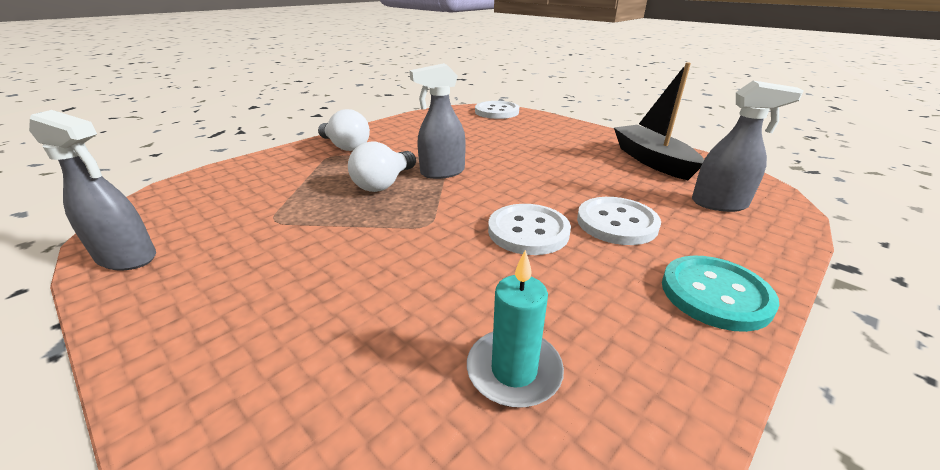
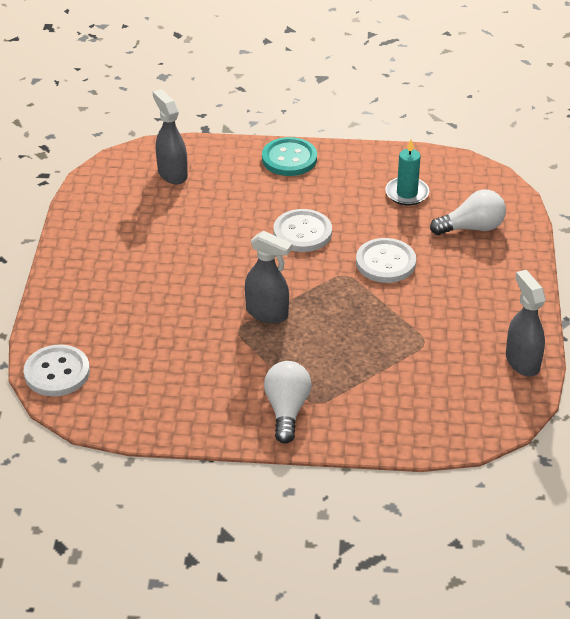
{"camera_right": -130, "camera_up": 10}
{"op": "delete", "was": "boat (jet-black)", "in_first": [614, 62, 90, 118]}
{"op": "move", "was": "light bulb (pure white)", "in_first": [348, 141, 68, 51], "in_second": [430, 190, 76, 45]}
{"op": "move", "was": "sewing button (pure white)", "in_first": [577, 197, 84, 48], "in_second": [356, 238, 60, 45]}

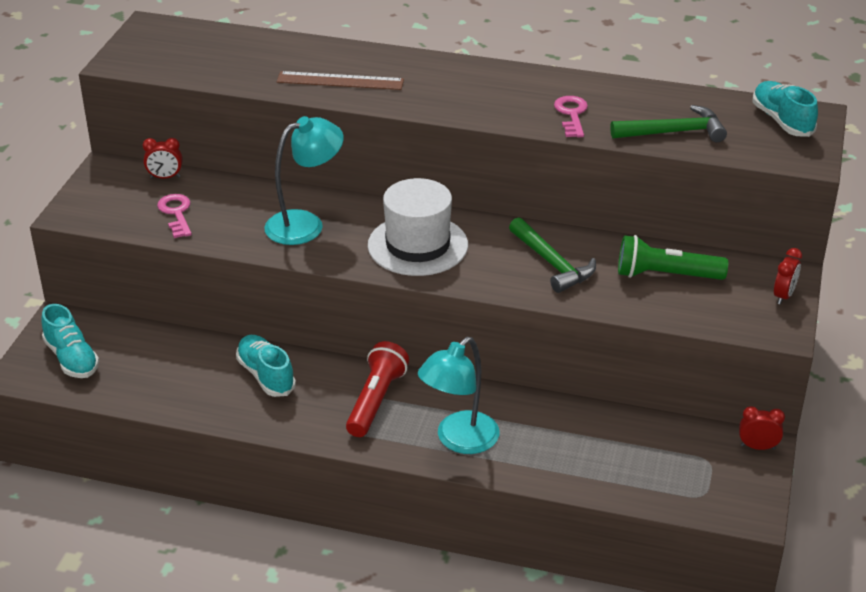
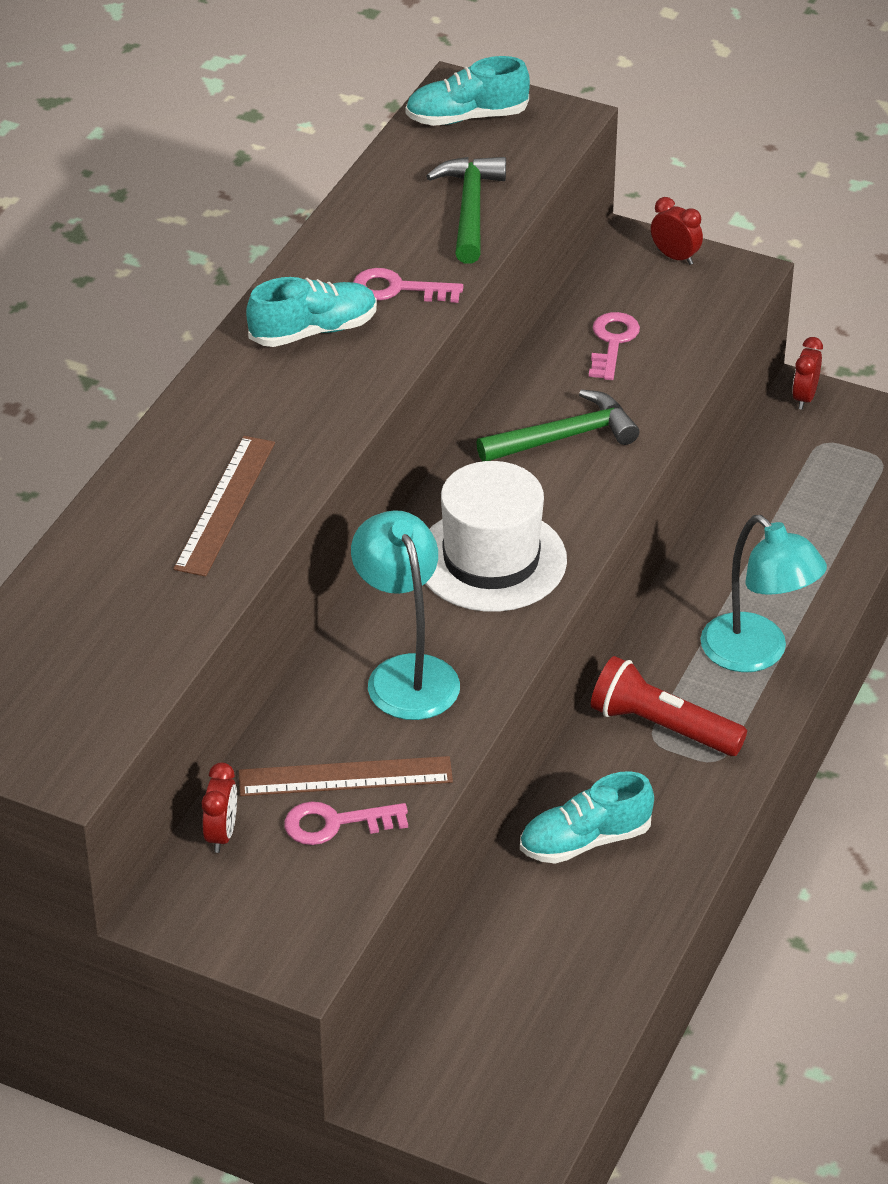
{"camera_right": -80, "camera_up": 5}
{"op": "insert", "now": "straightedge (russet)", "in_second": [239, 756, 214, 40]}
{"op": "move", "was": "sneaker (turquoise)", "in_first": [41, 304, 58, 74], "in_second": [246, 277, 131, 70]}
{"op": "replace", "was": "torch (leaf-green)", "now": "latchkey (rose-pink)", "in_first": [618, 235, 110, 45], "in_second": [589, 312, 51, 68]}

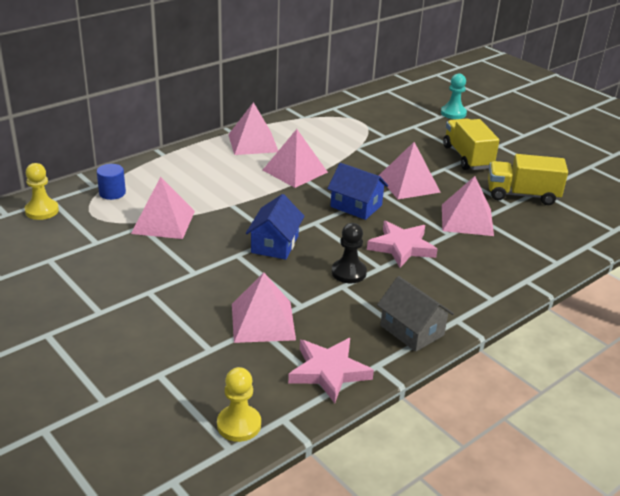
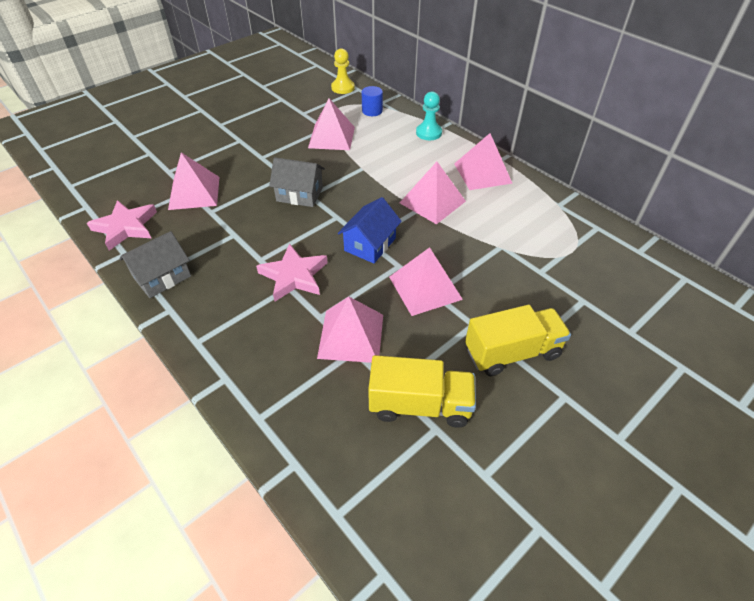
{"camera_right": 90, "camera_up": 15}
{"op": "delete", "was": "game pawn (yellow)", "in_first": [217, 367, 44, 75]}
{"op": "delete", "was": "game pawn (jet-black)", "in_first": [332, 223, 35, 60]}
{"op": "move", "was": "game pawn (turquoise)", "in_first": [441, 73, 26, 46], "in_second": [416, 92, 26, 48]}
{"op": "recolor", "was": "cottage (blue)", "now": "cottage (grey)", "in_first": [246, 194, 58, 66], "in_second": [269, 157, 56, 50]}
{"op": "rotate", "was": "toy truck (yellow)", "in_first": [488, 154, 80, 51], "in_second": [368, 355, 108, 73], "clockwise": 90}

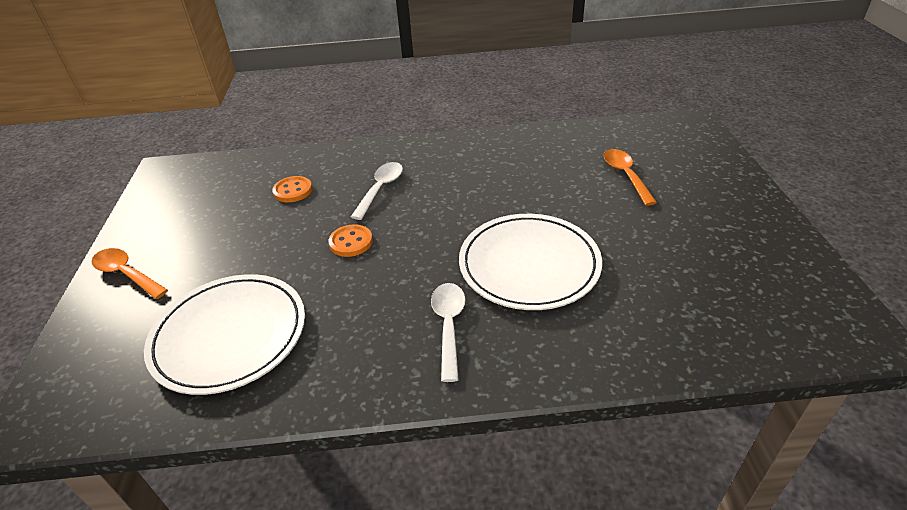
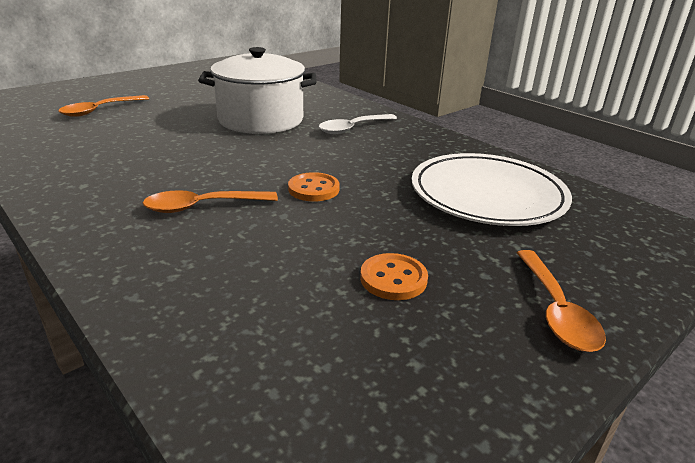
{"camera_right": -130, "camera_up": -10}
{"op": "move", "was": "sewing button (orange)", "in_first": [272, 176, 40, 26], "in_second": [360, 253, 68, 47]}
{"op": "replace", "was": "plate (pure white)", "now": "pot (pure white)", "in_first": [459, 214, 143, 96], "in_second": [198, 47, 119, 87]}
{"op": "recolor", "was": "tablespoon (pure white)", "now": "tablespoon (orange)", "in_first": [351, 162, 52, 58], "in_second": [143, 190, 135, 23]}

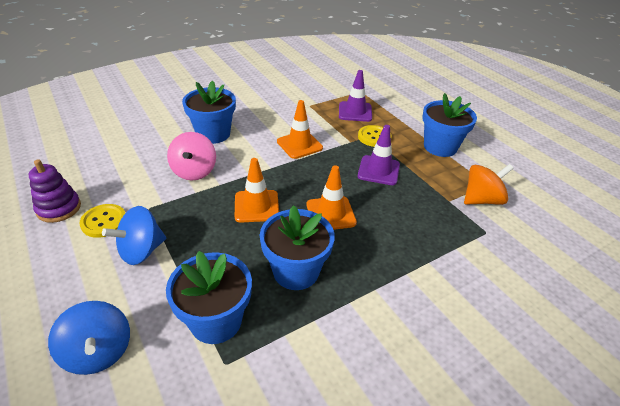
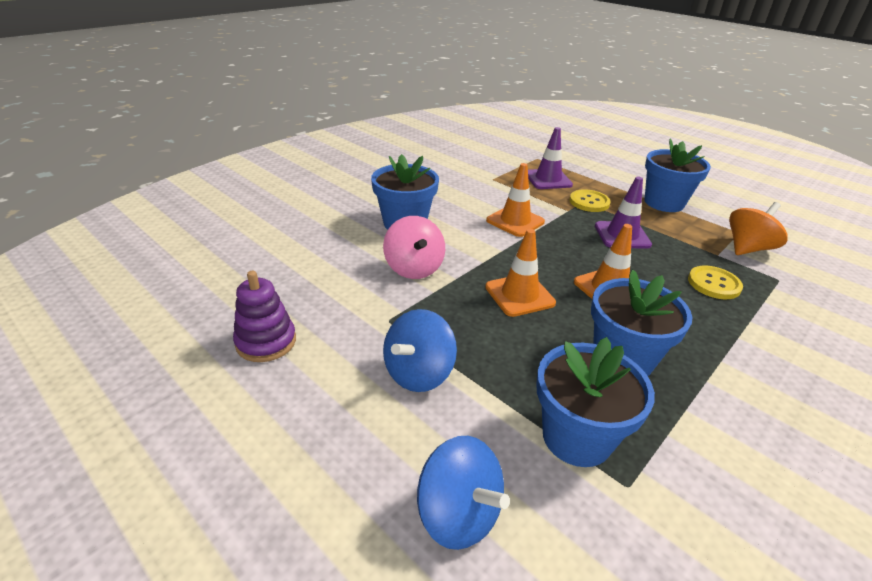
{"camera_right": -15, "camera_up": -5}
{"op": "move", "was": "sewing button (yellow)", "in_first": [79, 204, 46, 34], "in_second": [688, 266, 55, 33]}

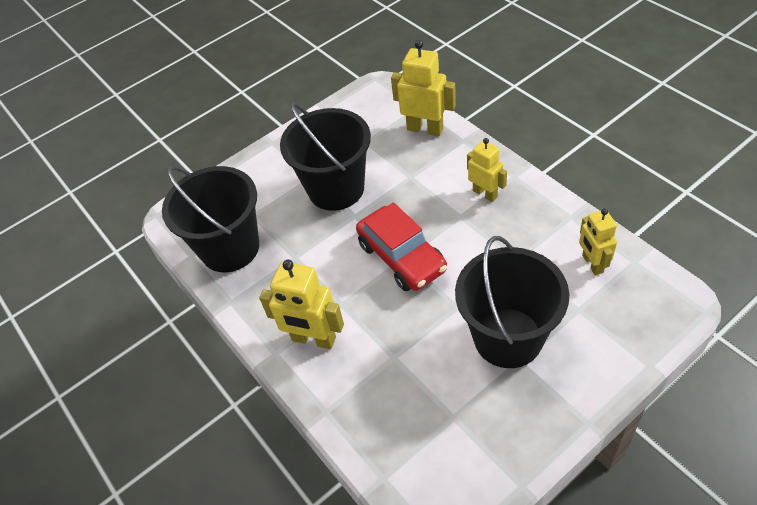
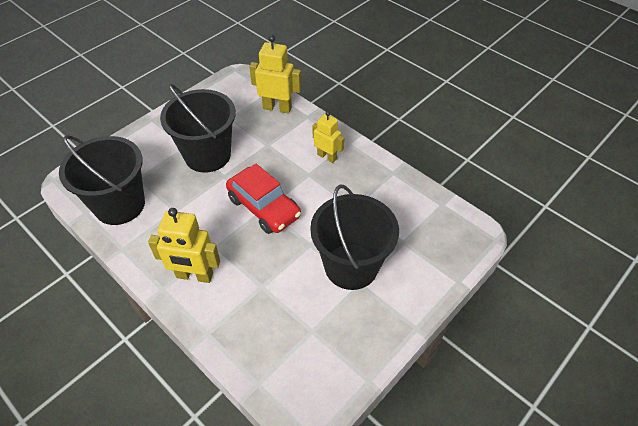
{"camera_right": -15, "camera_up": 0}
{"op": "delete", "was": "robot (yellow)", "in_first": [579, 209, 38, 66]}

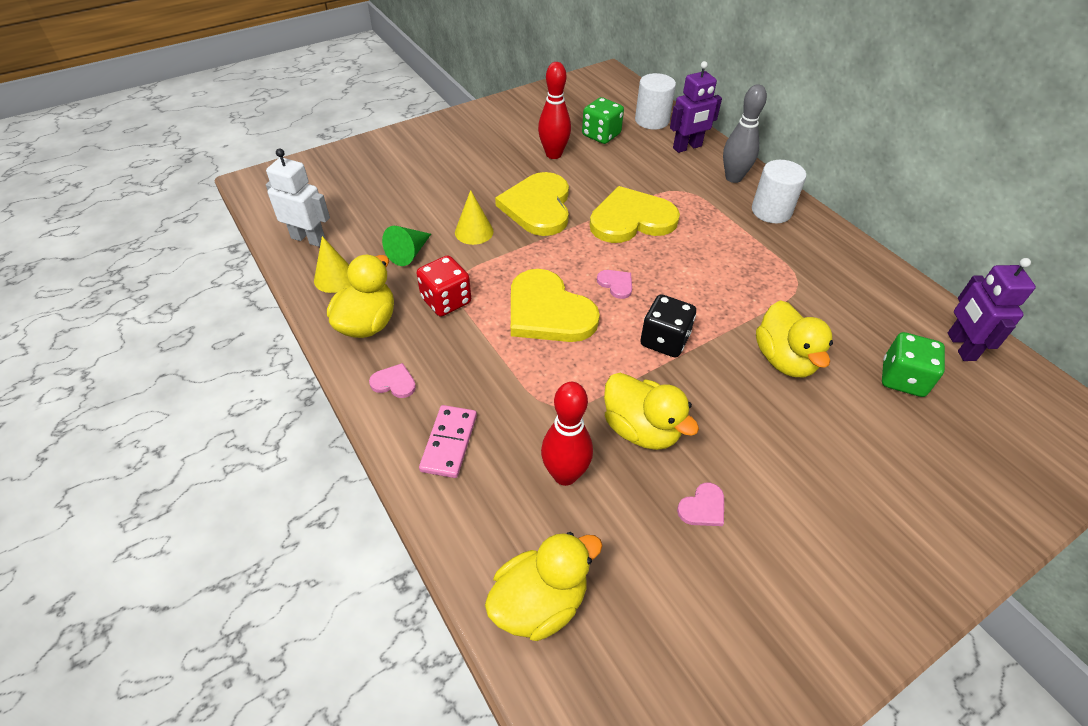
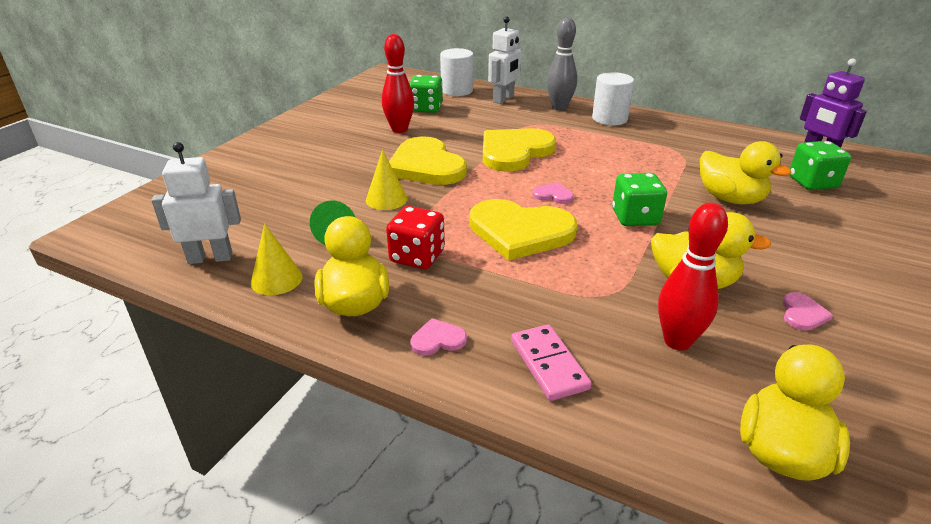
{"camera_right": -30, "camera_up": -15}
{"op": "recolor", "was": "dice (jet-black)", "now": "dice (leaf-green)", "in_first": [640, 295, 56, 63], "in_second": [612, 173, 55, 53]}
{"op": "recolor", "was": "robot (royal purple)", "now": "robot (pure white)", "in_first": [670, 61, 52, 92], "in_second": [488, 16, 34, 88]}

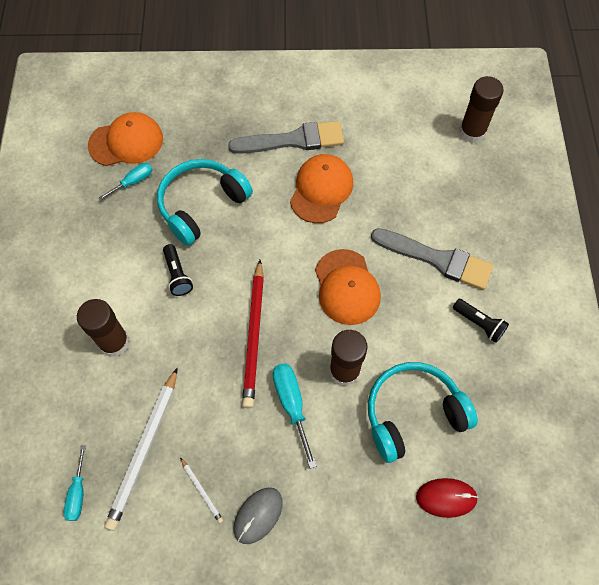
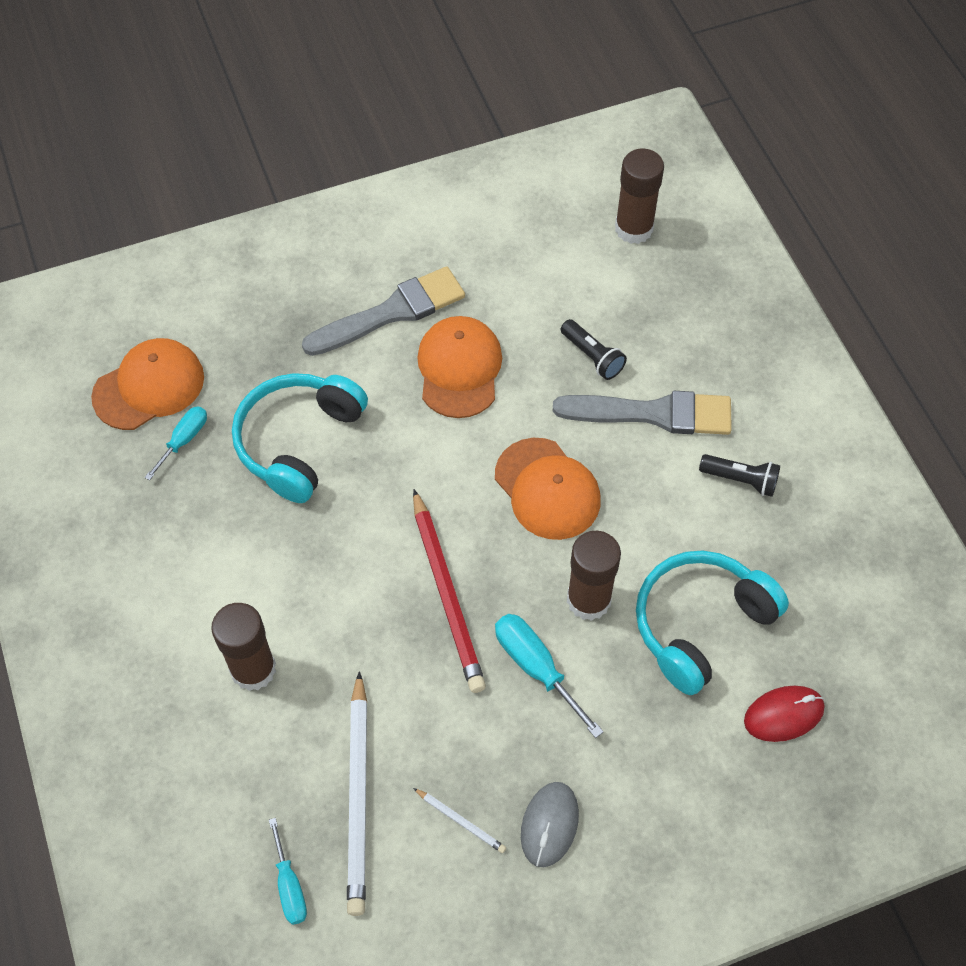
{"camera_right": -20, "camera_up": -5}
{"op": "move", "was": "torch (jet-black)", "in_first": [163, 244, 30, 52], "in_second": [561, 319, 66, 61]}

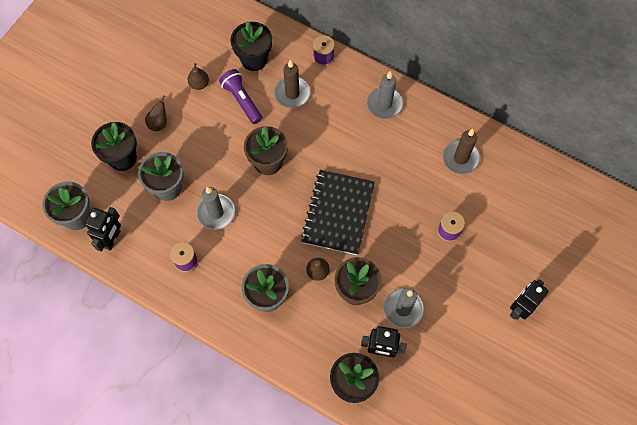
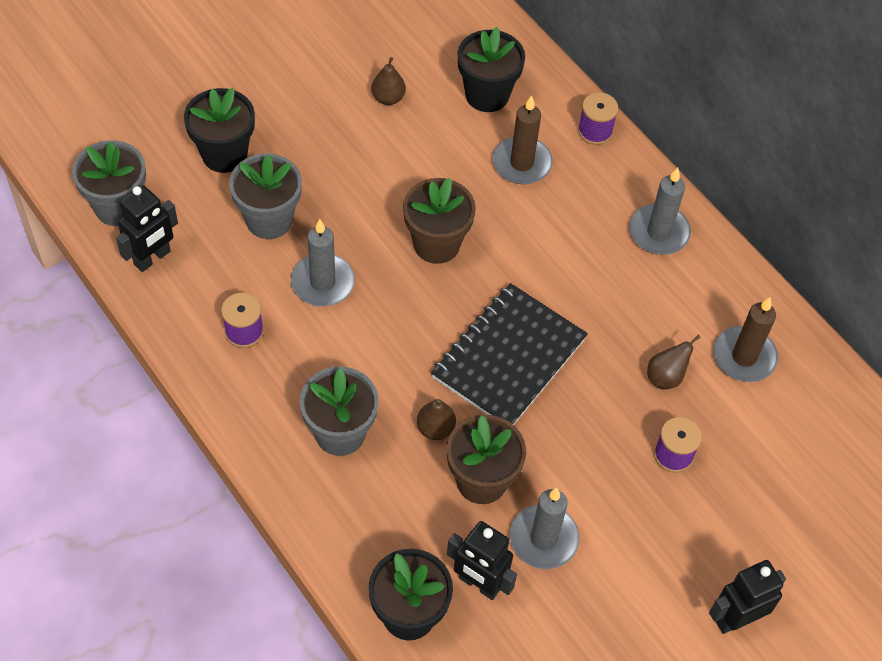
{"camera_right": 20, "camera_up": -10}
{"op": "delete", "was": "torch (royal purple)", "in_first": [219, 69, 43, 55]}
{"op": "move", "was": "toy pear (russet)", "in_first": [145, 95, 22, 36], "in_second": [647, 335, 54, 54]}

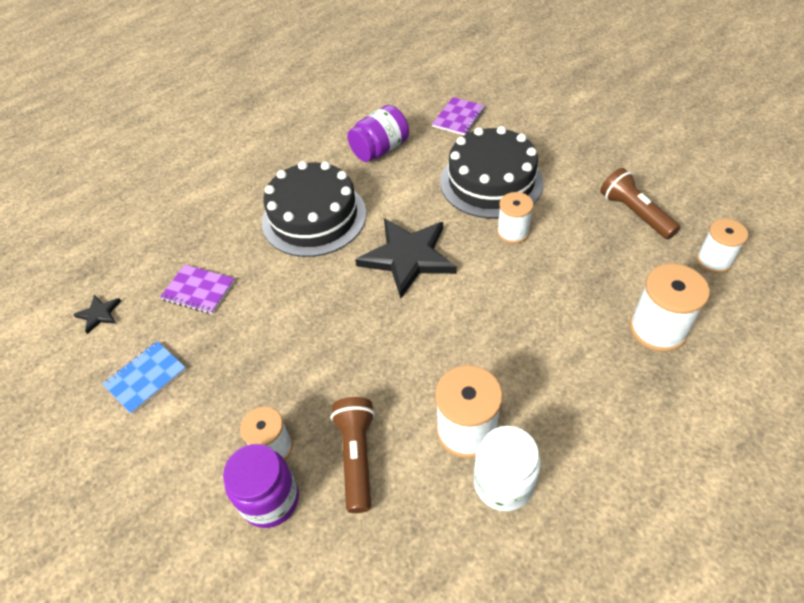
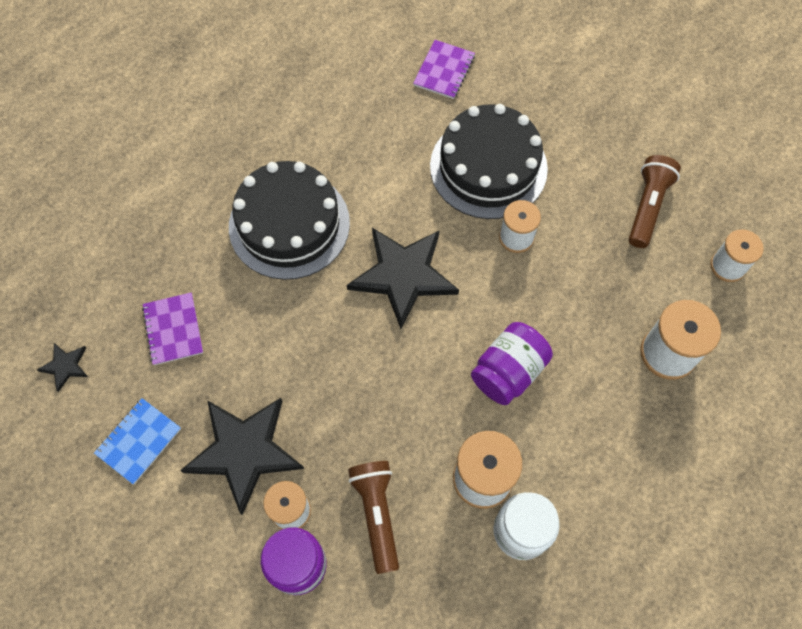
{"camera_right": -10, "camera_up": 15}
{"op": "insert", "now": "star (jet-black)", "in_second": [180, 398, 124, 117]}
{"op": "move", "was": "preserve jar (royal purple)", "in_first": [347, 105, 62, 57], "in_second": [471, 322, 82, 83]}
{"op": "rotate", "was": "exercise book (royal purple)", "in_first": [160, 265, 75, 49], "in_second": [142, 292, 61, 73], "clockwise": 60}
{"op": "rotate", "was": "torch (russet)", "in_first": [600, 168, 80, 71], "in_second": [629, 155, 52, 93], "clockwise": 60}

